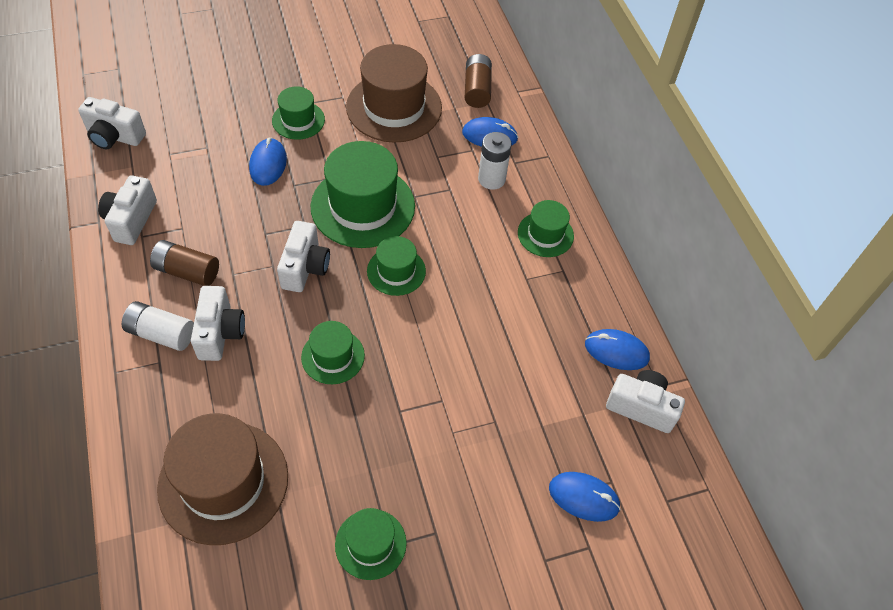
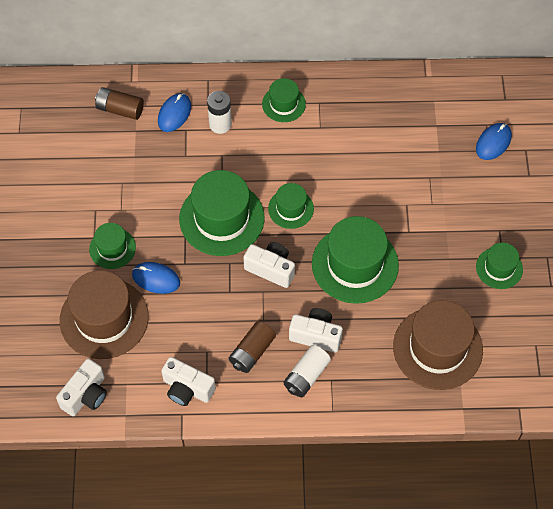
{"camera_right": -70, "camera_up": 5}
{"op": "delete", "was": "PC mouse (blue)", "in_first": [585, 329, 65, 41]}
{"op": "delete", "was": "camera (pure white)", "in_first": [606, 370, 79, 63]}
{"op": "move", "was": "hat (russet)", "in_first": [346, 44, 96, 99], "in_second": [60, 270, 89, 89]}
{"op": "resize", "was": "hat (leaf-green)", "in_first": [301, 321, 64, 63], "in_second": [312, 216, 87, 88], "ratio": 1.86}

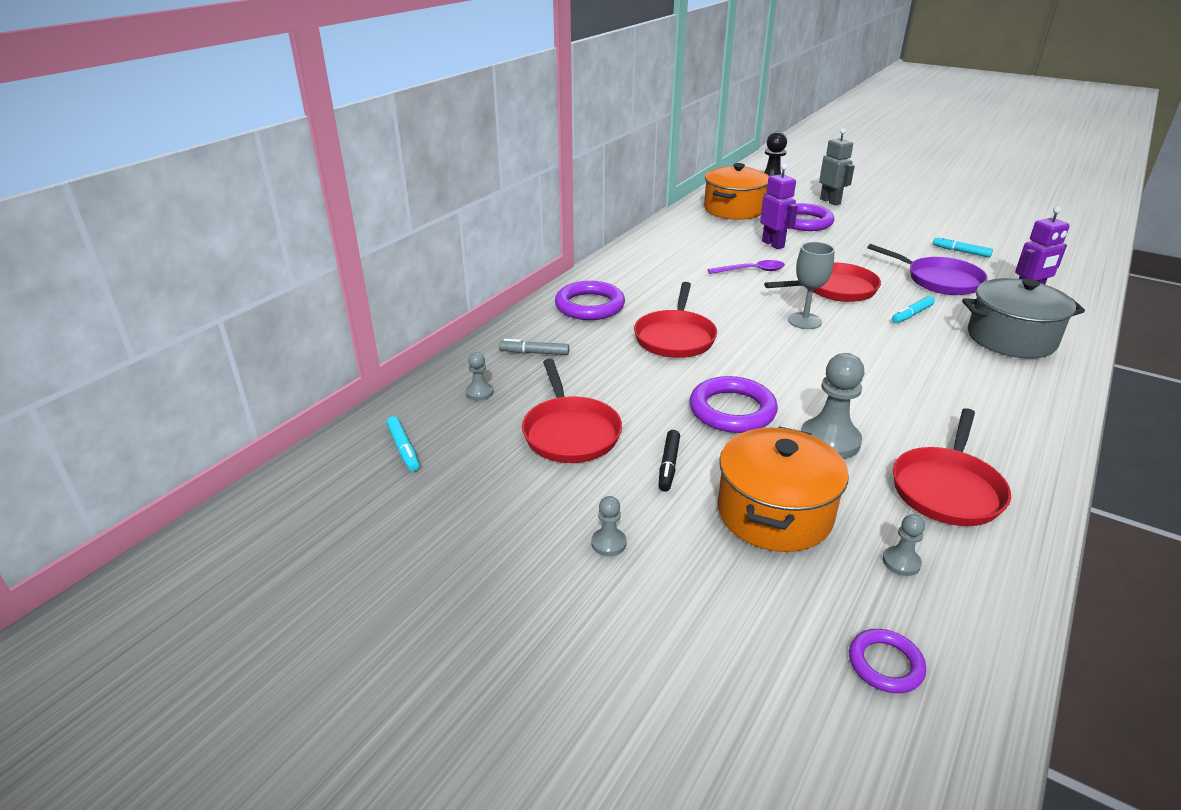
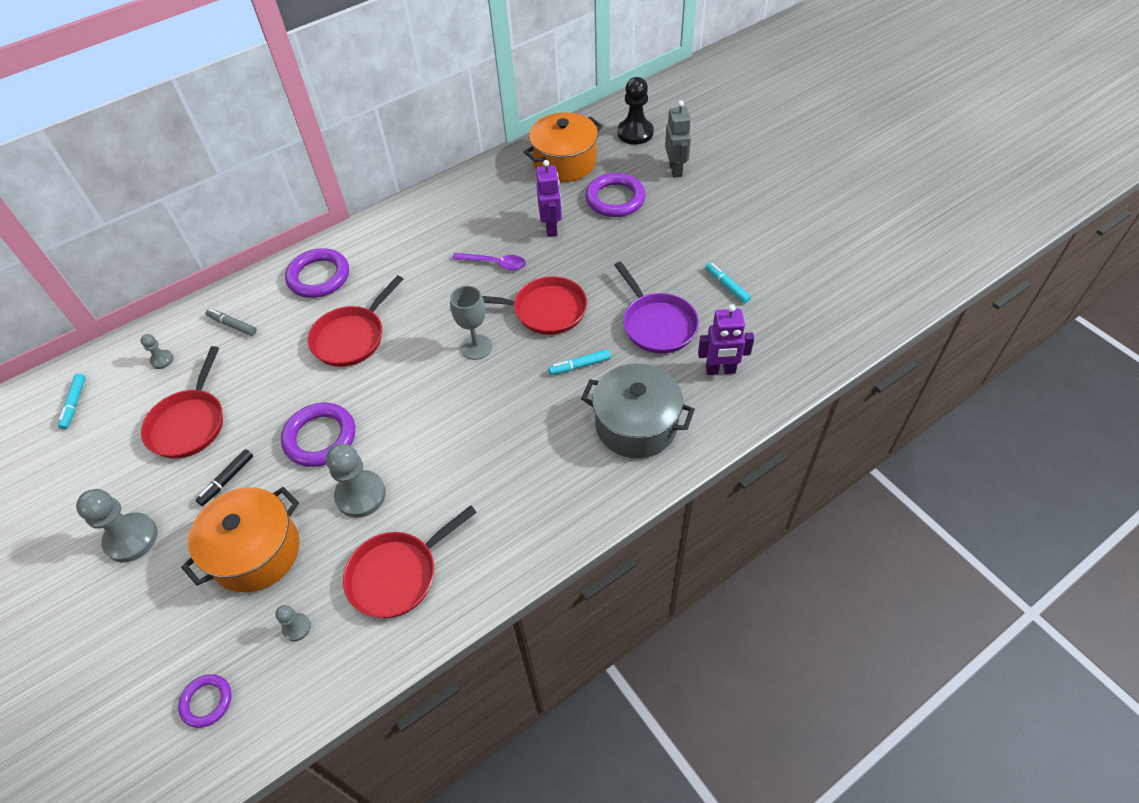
{"camera_right": 25, "camera_up": 20}
{"op": "resize", "was": "game pawn (grey)", "in_first": [591, 496, 36, 60], "in_second": [76, 489, 81, 73], "ratio": 1.98}

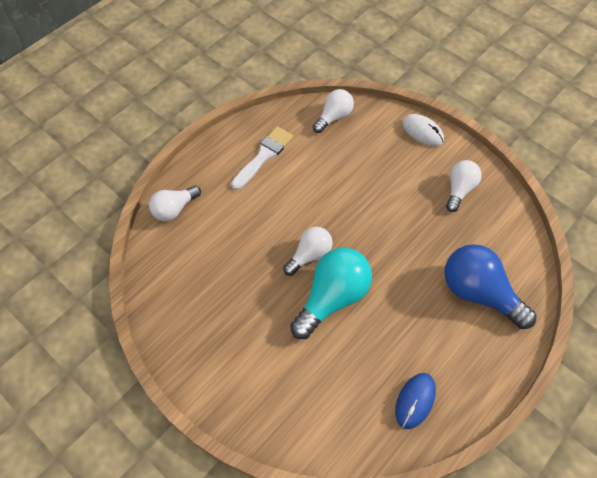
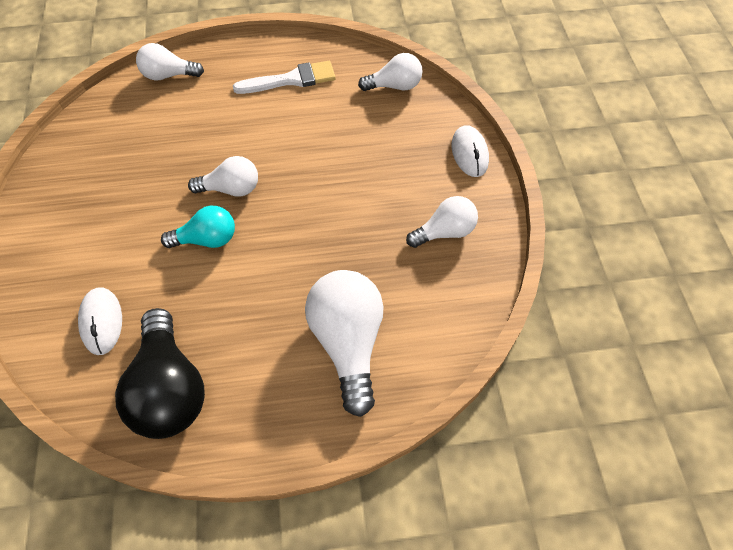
{"camera_right": 40, "camera_up": 0}
{"op": "insert", "now": "PC mouse (pure white)", "in_second": [78, 287, 44, 68]}
{"op": "replace", "was": "PC mouse (blue)", "now": "light bulb (jet-black)", "in_first": [395, 373, 41, 56], "in_second": [115, 308, 90, 131]}
{"op": "recolor", "was": "light bulb (blue)", "now": "light bulb (pure white)", "in_first": [444, 244, 93, 85], "in_second": [305, 270, 79, 147]}
{"op": "resize", "was": "light bulb (turquoise)", "in_first": [290, 248, 82, 91], "in_second": [161, 206, 74, 42], "ratio": 0.6}

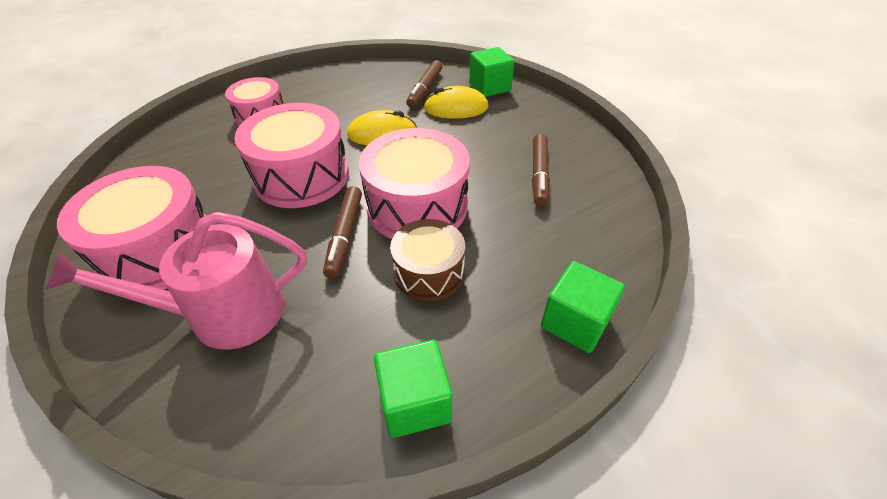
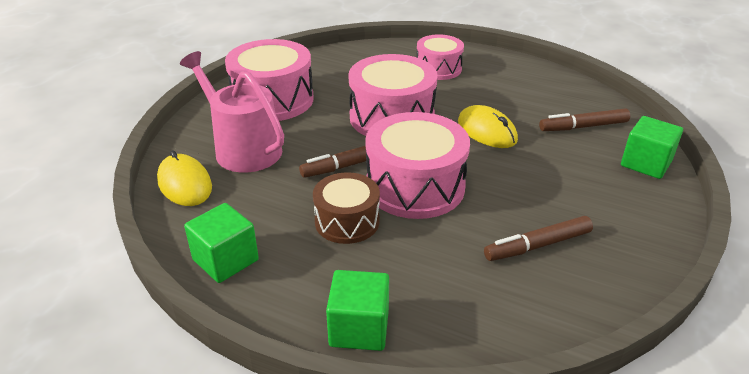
{"camera_right": 60, "camera_up": -10}
{"op": "move", "was": "PC mouse (yellow)", "in_first": [423, 86, 66, 33], "in_second": [157, 150, 55, 56]}

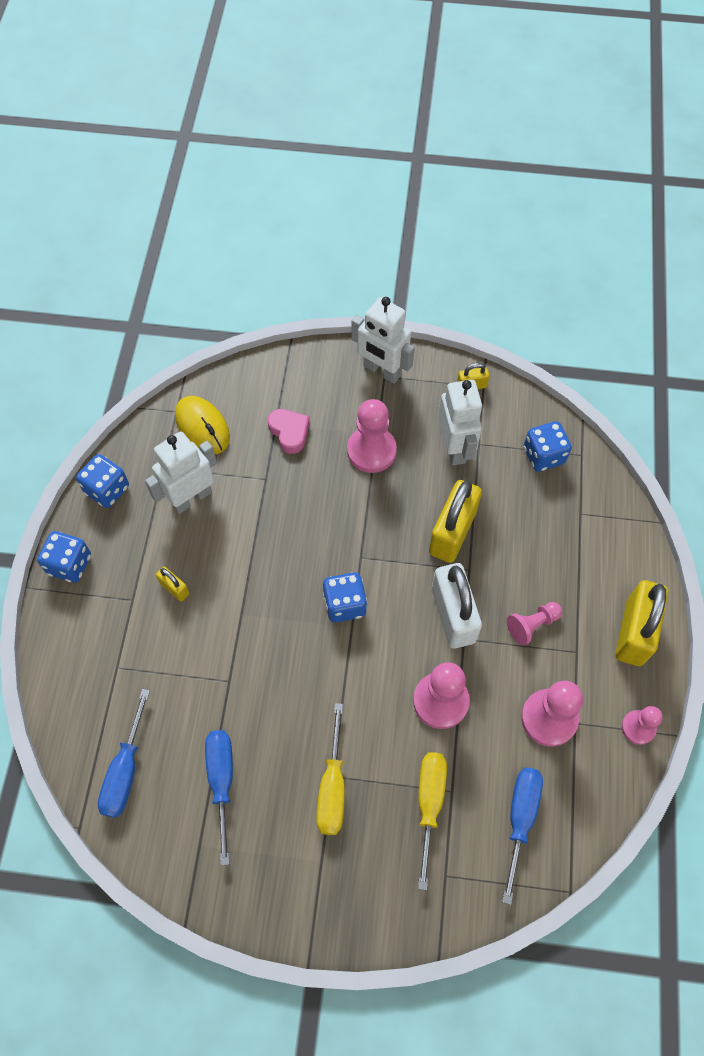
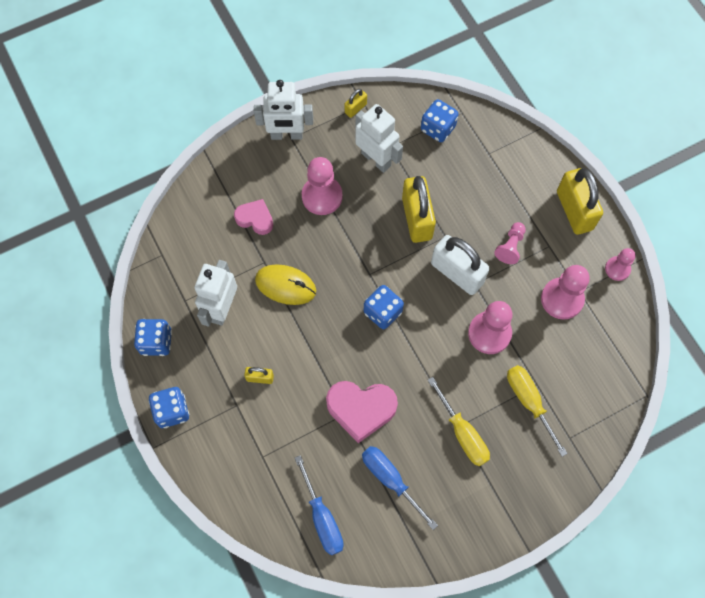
{"camera_right": -35, "camera_up": 5}
{"op": "delete", "was": "flat screwdriver (blue)", "in_first": [502, 767, 41, 138]}
{"op": "insert", "now": "heart shape (rose-pink)", "in_second": [326, 381, 72, 62]}
{"op": "move", "was": "PC mouse (yellow)", "in_first": [175, 396, 55, 58], "in_second": [255, 264, 61, 41]}

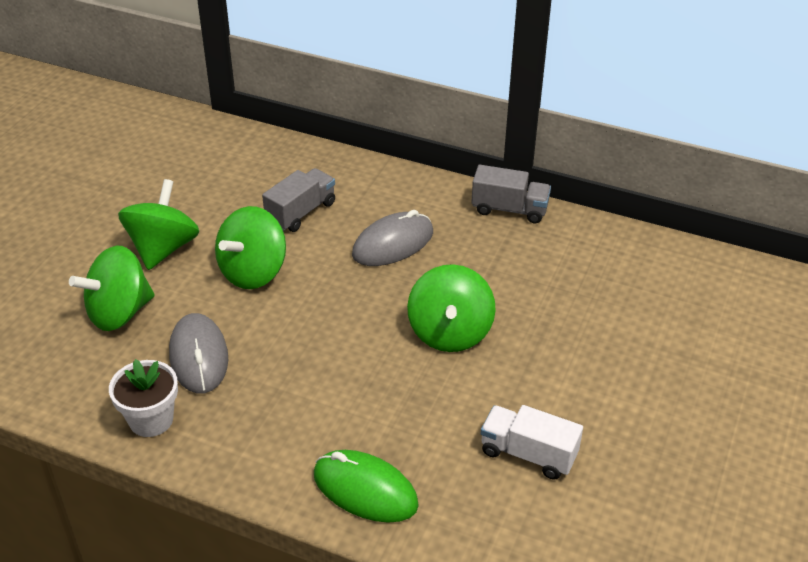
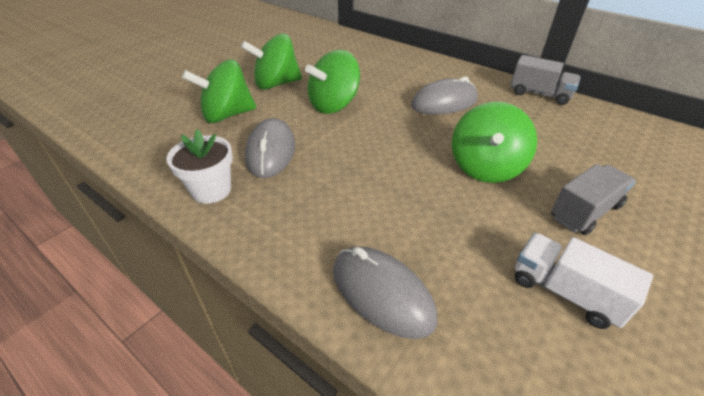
{"camera_right": 15, "camera_up": 0}
{"op": "move", "was": "toy truck (grey)", "in_first": [262, 168, 73, 64], "in_second": [551, 164, 85, 71]}
{"op": "recolor", "was": "PC mouse (leaf-green)", "now": "PC mouse (grey)", "in_first": [314, 450, 105, 73], "in_second": [333, 246, 104, 93]}
{"op": "rotate", "was": "whirligig (leaf-green)", "in_first": [118, 179, 81, 91], "in_second": [241, 33, 61, 57], "clockwise": -135}

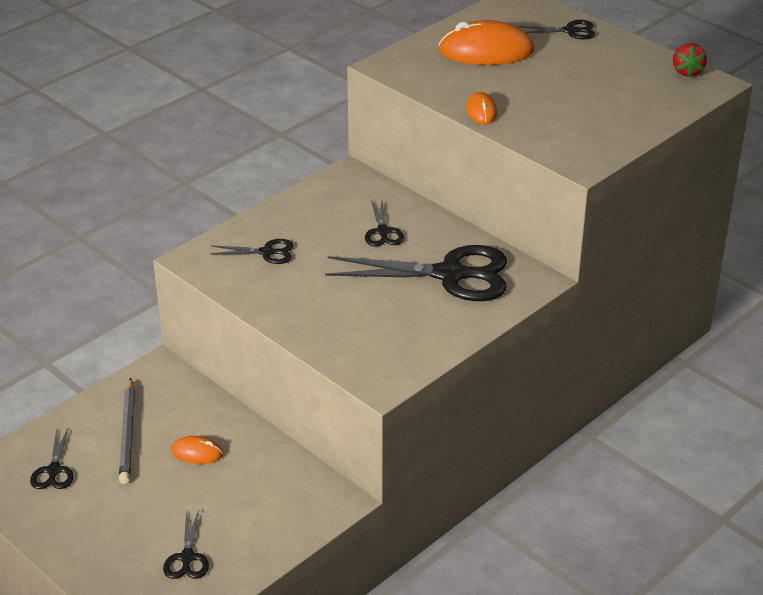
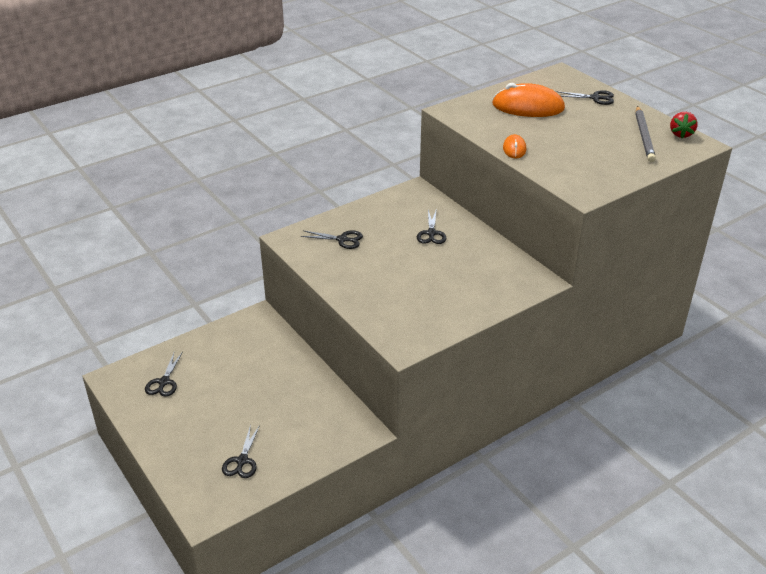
{"camera_right": 10, "camera_up": 0}
{"op": "delete", "was": "PC mouse (orange)", "in_first": [171, 436, 52, 28]}
{"op": "delete", "was": "scissors (jet-black)", "in_first": [325, 245, 182, 56]}
{"op": "move", "was": "wooden pencil (grey)", "in_first": [119, 378, 16, 106], "in_second": [635, 106, 21, 56]}

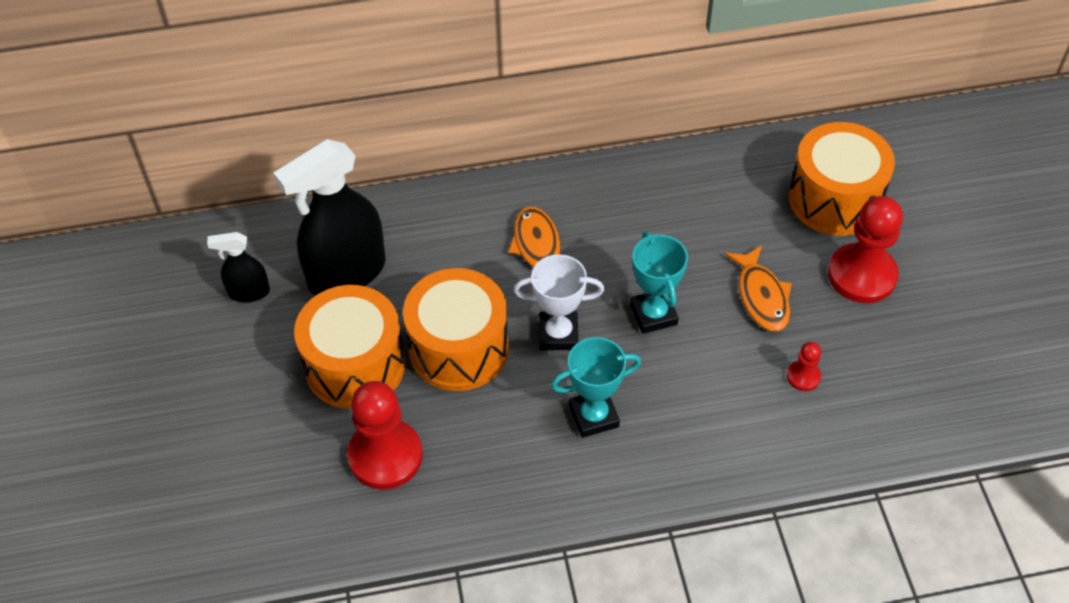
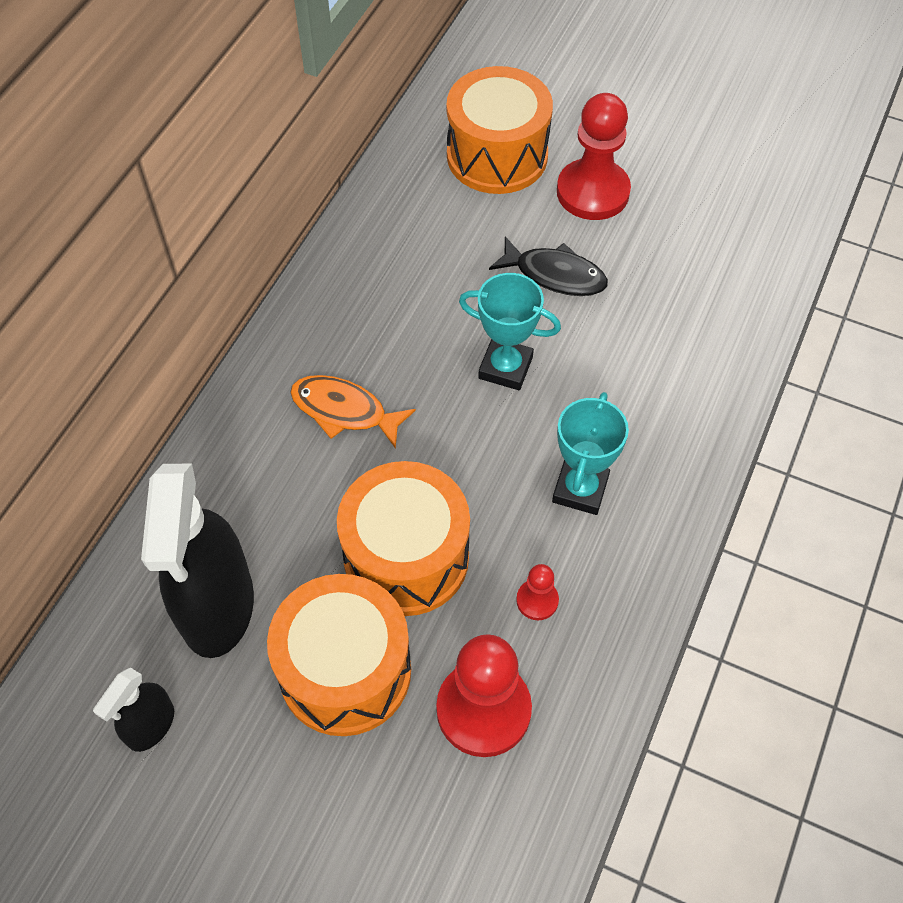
{"camera_right": -55, "camera_up": 5}
{"op": "delete", "was": "trophy (pure white)", "in_first": [514, 254, 91, 96]}
{"op": "move", "was": "game pawn (red)", "in_first": [787, 342, 34, 49], "in_second": [516, 564, 43, 56]}
{"op": "recolor", "was": "fish (orange)", "now": "fish (jet-black)", "in_first": [725, 245, 67, 86], "in_second": [489, 236, 119, 60]}

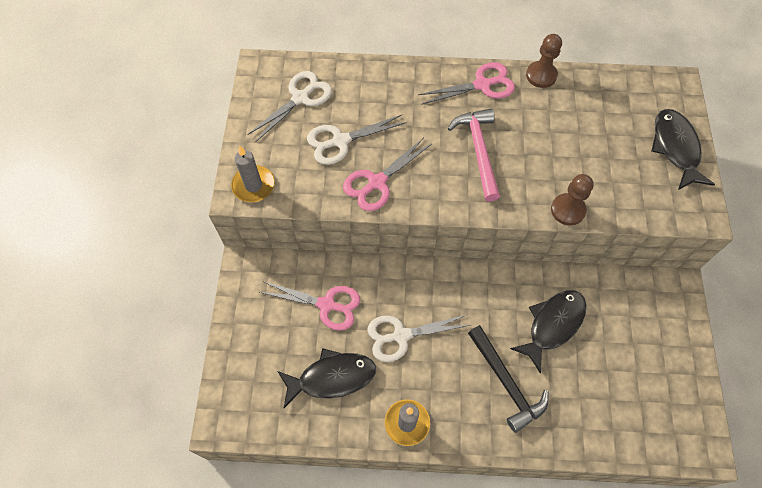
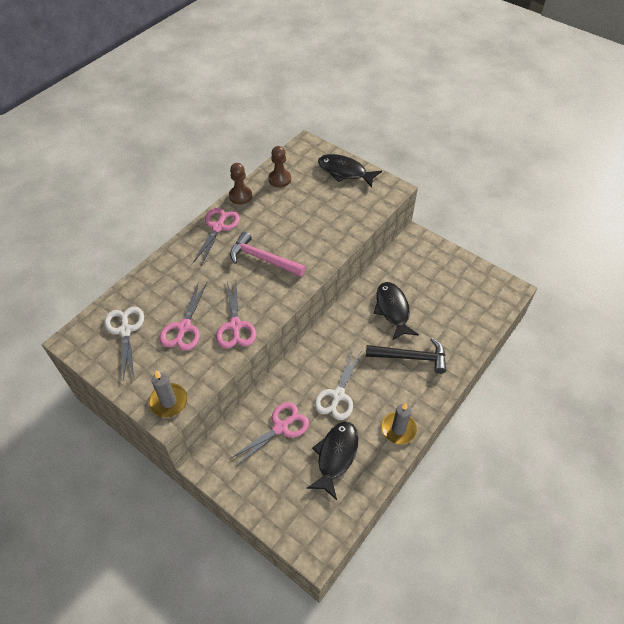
{"camera_right": -55, "camera_up": -10}
{"op": "move", "was": "game pawn (russet)", "in_first": [551, 174, 43, 52], "in_second": [268, 146, 23, 41]}
{"op": "recolor", "was": "scissors (pure white)", "now": "scissors (rose-pink)", "in_first": [307, 115, 100, 50], "in_second": [159, 281, 48, 70]}

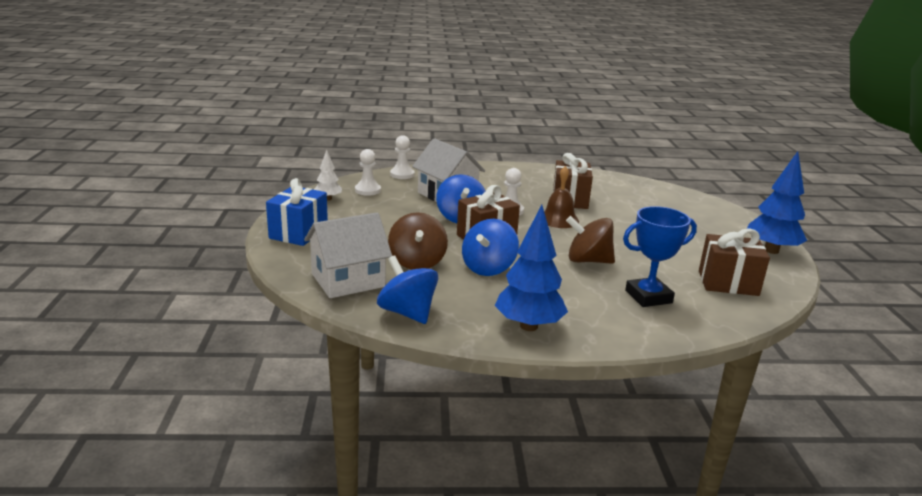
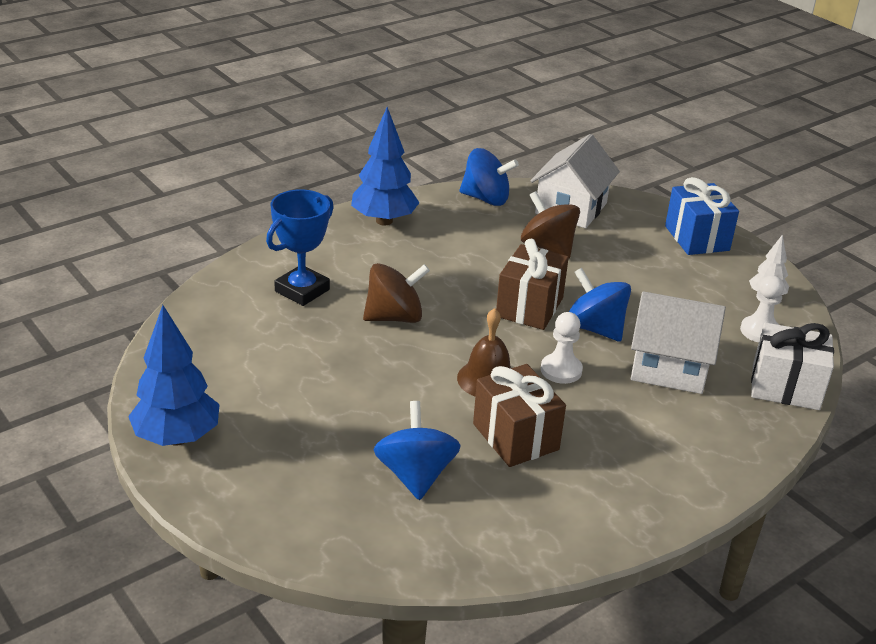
{"camera_right": 145, "camera_up": 10}
{"op": "delete", "was": "wrapped gift (russet)", "in_first": [699, 228, 71, 68]}
{"op": "move", "was": "whirligig (blue)", "in_first": [462, 219, 57, 57], "in_second": [373, 401, 88, 99]}
{"op": "replace", "was": "game pawn (pure white)", "now": "wrapped gift (pure white)", "in_first": [390, 135, 25, 44], "in_second": [751, 322, 83, 88]}

